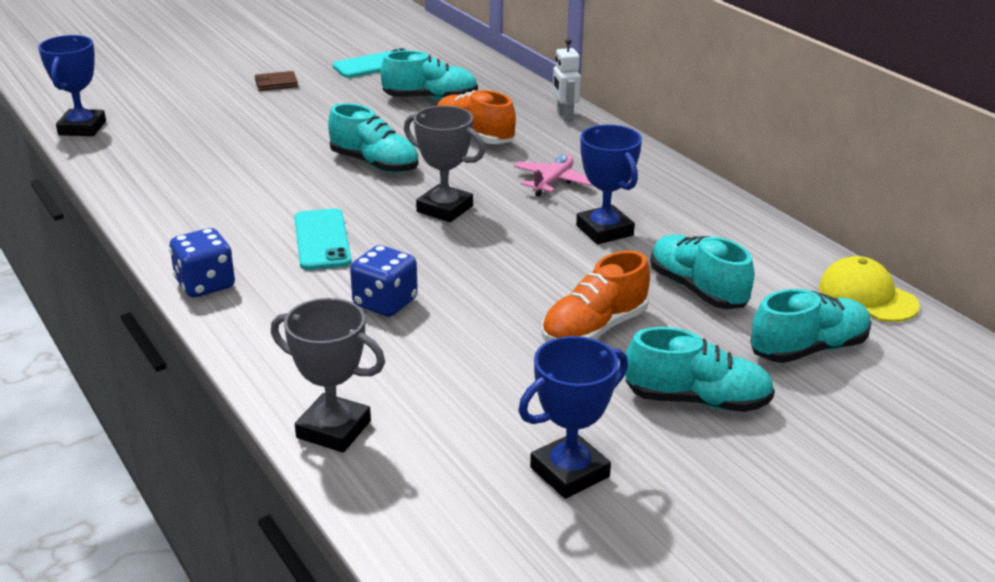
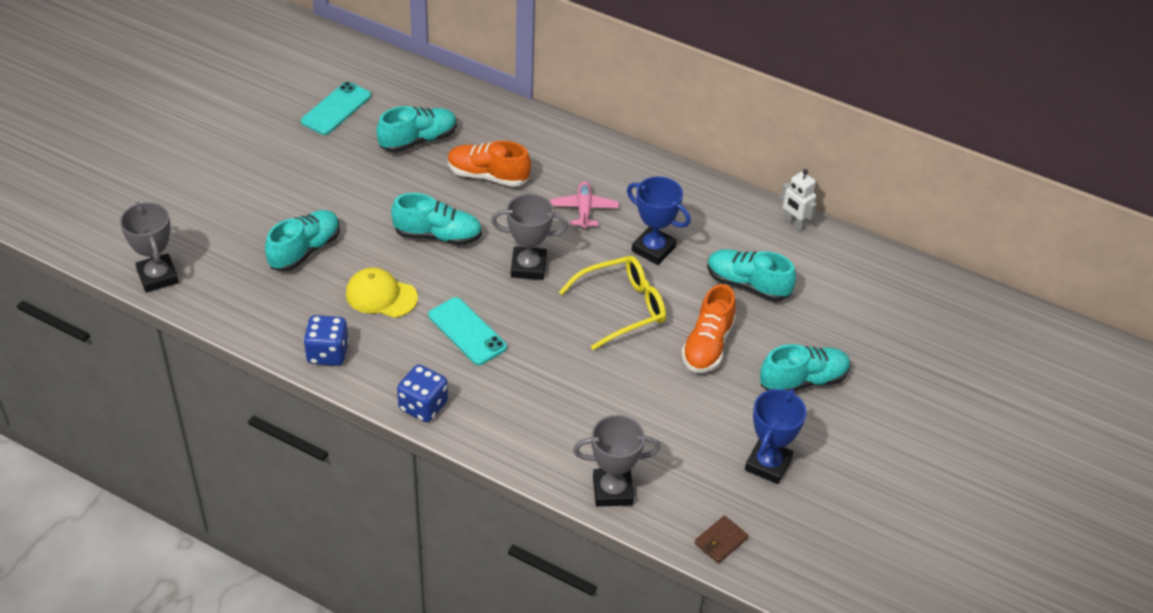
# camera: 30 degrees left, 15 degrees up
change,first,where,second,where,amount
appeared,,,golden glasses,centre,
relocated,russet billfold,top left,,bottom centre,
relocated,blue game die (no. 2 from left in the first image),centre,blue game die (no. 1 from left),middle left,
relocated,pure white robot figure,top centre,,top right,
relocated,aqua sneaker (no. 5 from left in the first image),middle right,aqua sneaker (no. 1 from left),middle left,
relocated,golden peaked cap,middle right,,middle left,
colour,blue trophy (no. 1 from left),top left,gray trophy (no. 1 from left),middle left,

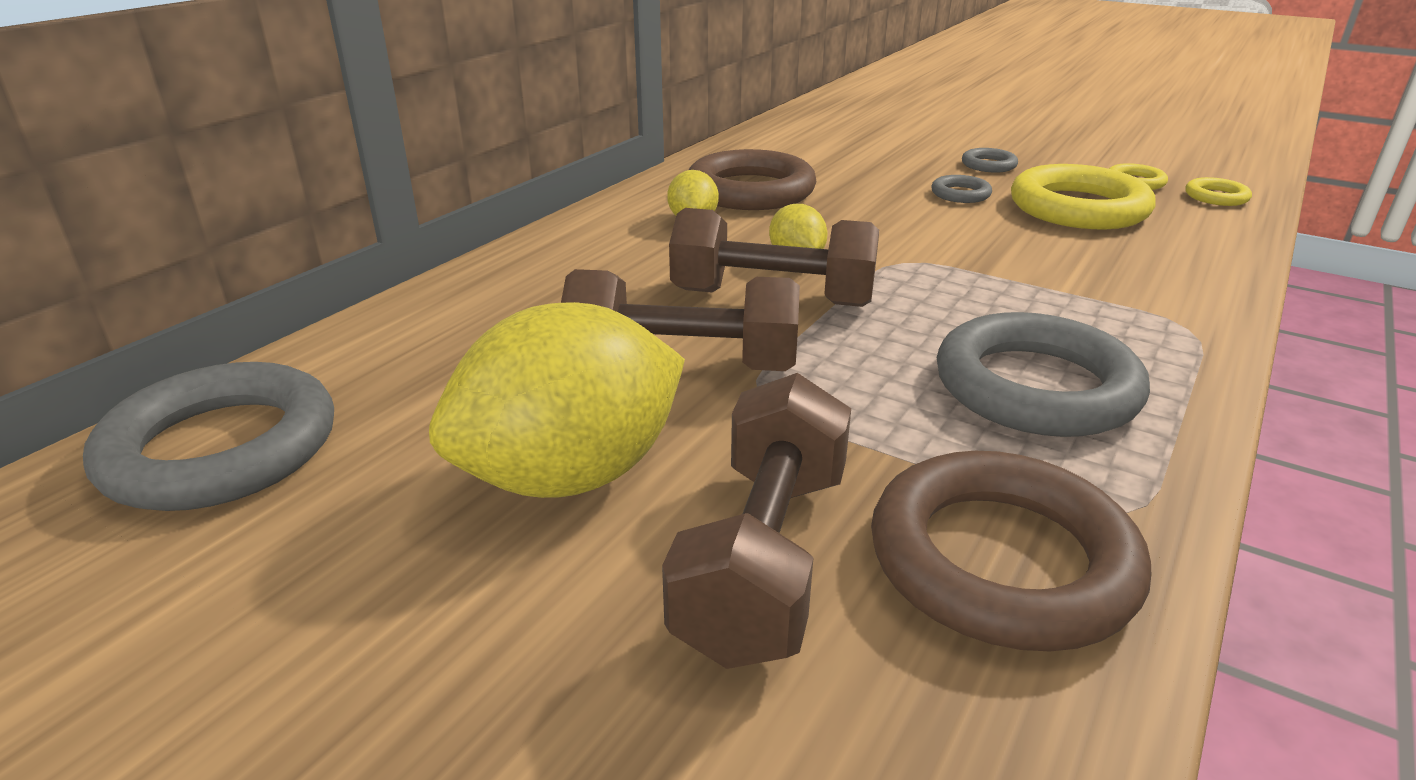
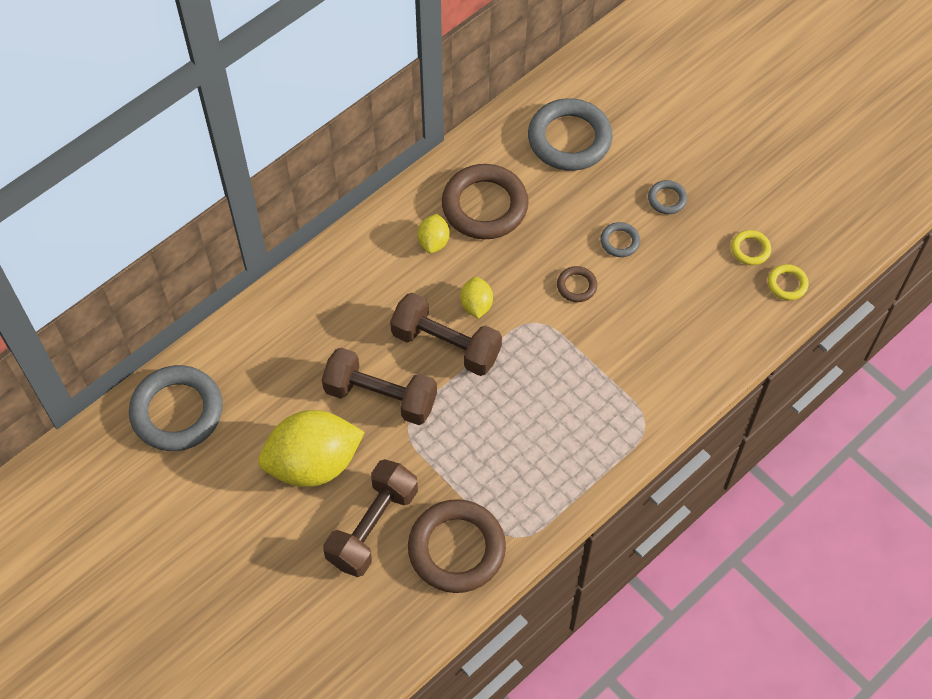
# camera: 15 degrees right, 30 degrees up
change,first,where,second,where,amount
missing,golden ring (no. 1 from left),top right,,,
appeared,,,russet ring (no. 3 from left),centre,
relocated,gray ring (no. 4 from left in the first image),middle right,gray ring (no. 2 from left),top centre,

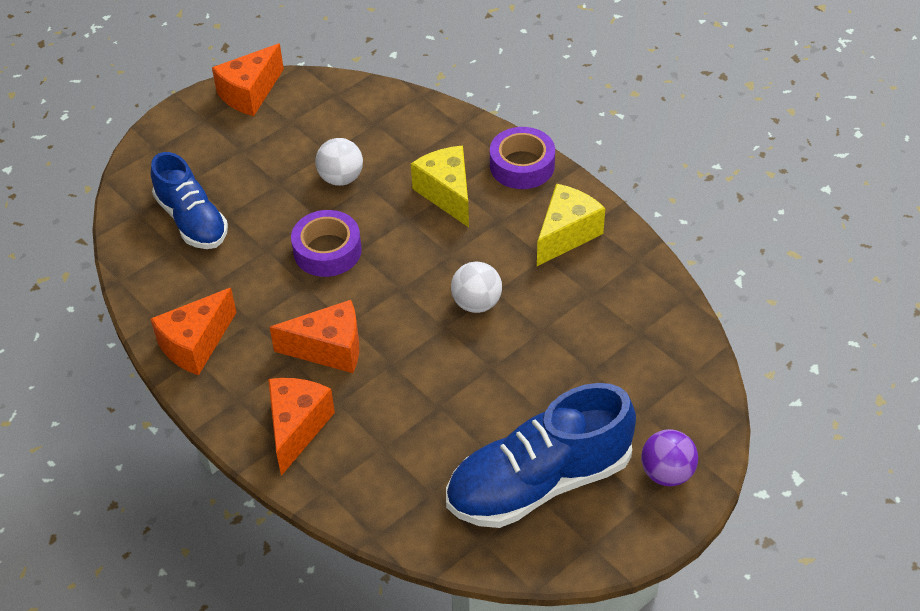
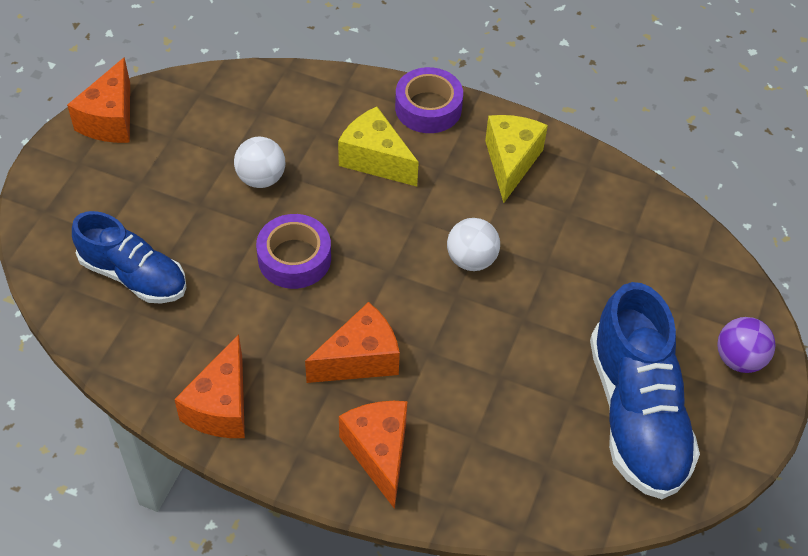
# camera: 30 degrees left, 5 degrees up
change,first,where,second,where,amount
spun,blue sneaker (no. 2 from left),bottom centre,,bottom right,45 degrees counterclockwise

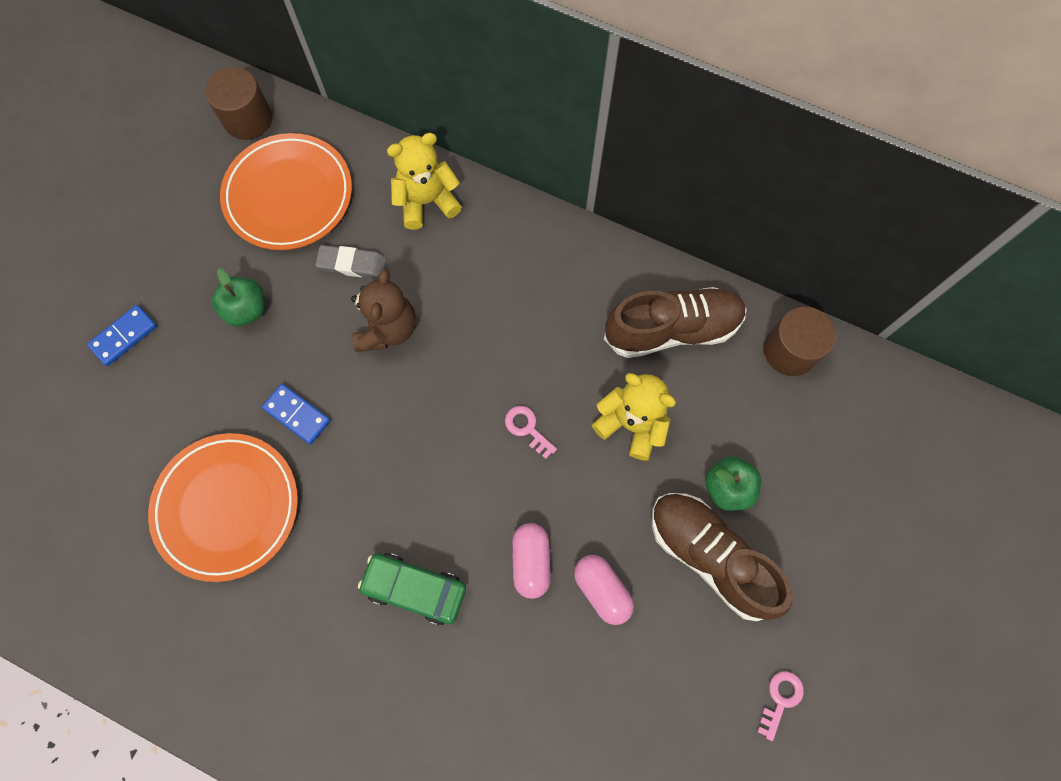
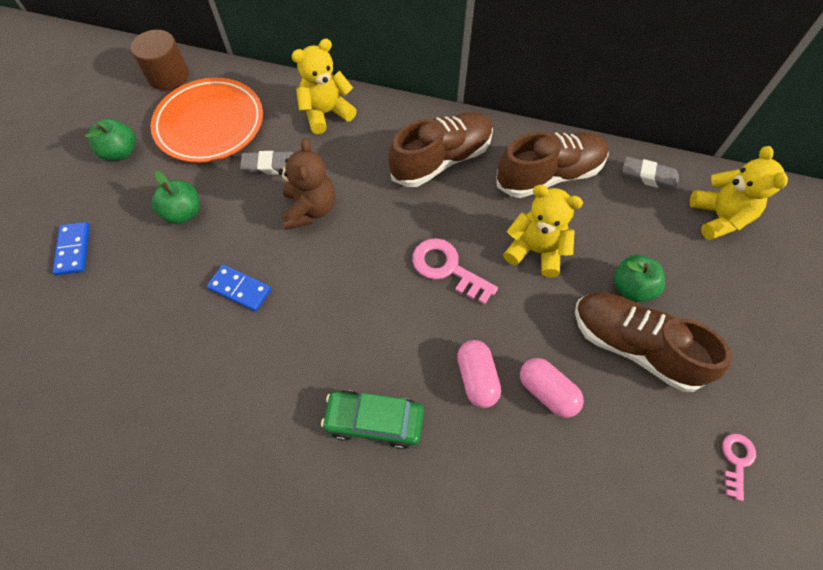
# camera: 10 degrees left, 10 degrees down
change,first,where,second,where,amount
missing,orange flat dish (no. 1 from left),middle left,,,
appeared,,,green apple (no. 1 from left),top left,
appeared,,,russet sneaker (no. 1 from left),top centre,
appeared,,,golden teddy (no. 3 from left),middle right,
exchanged,russet solid cylinder (no. 2 from left),middle right,gray gum eraser (no. 2 from left),top right,
spun,blue domino tile (no. 1 from left),middle left,,middle left,45 degrees counterclockwise
size,pink key (no. 1 from left),centre,,centre,x1.68

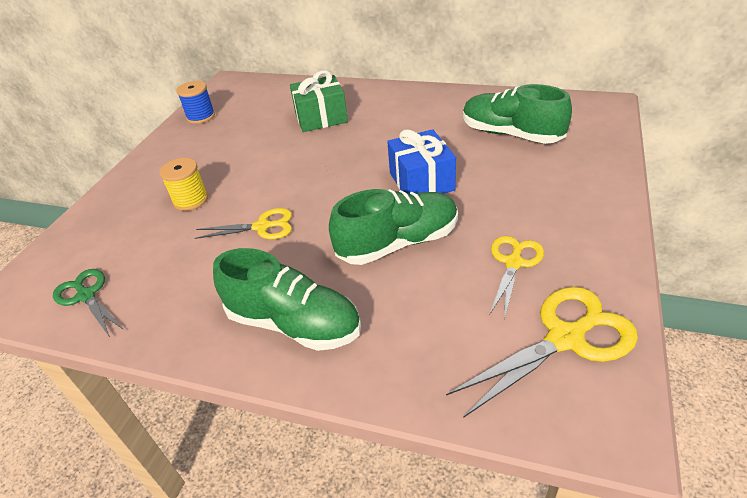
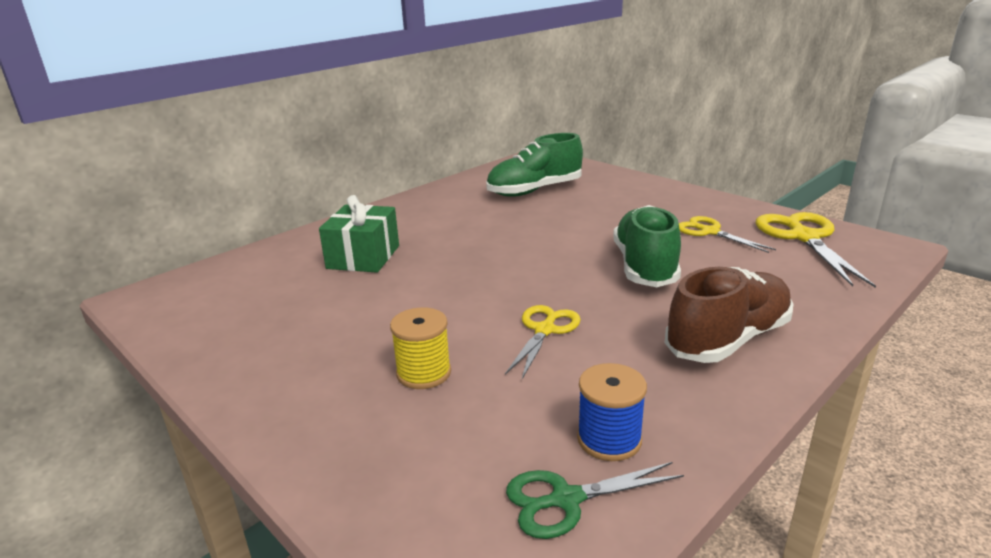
# camera: 65 degrees left, 15 degrees down
change,first,where,second,where,amount
missing,blue gift,top centre,,,
relocated,blue reel of thread,top left,,bottom centre,
colour,green sneaker (no. 1 from left),centre,russet sneaker,middle right,

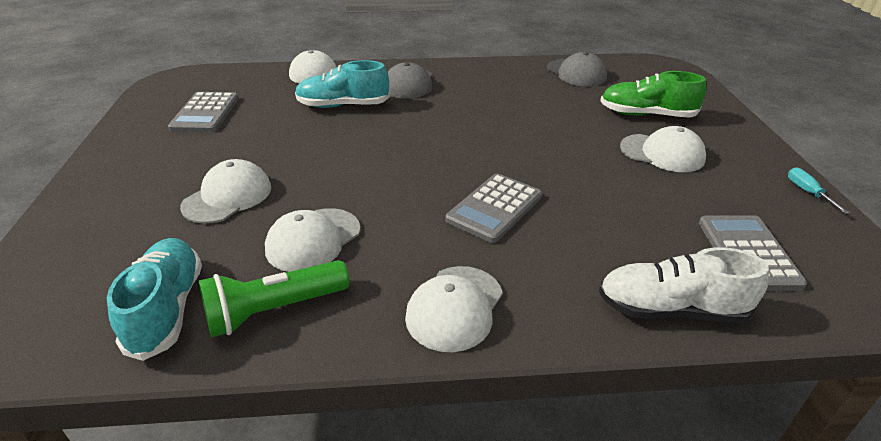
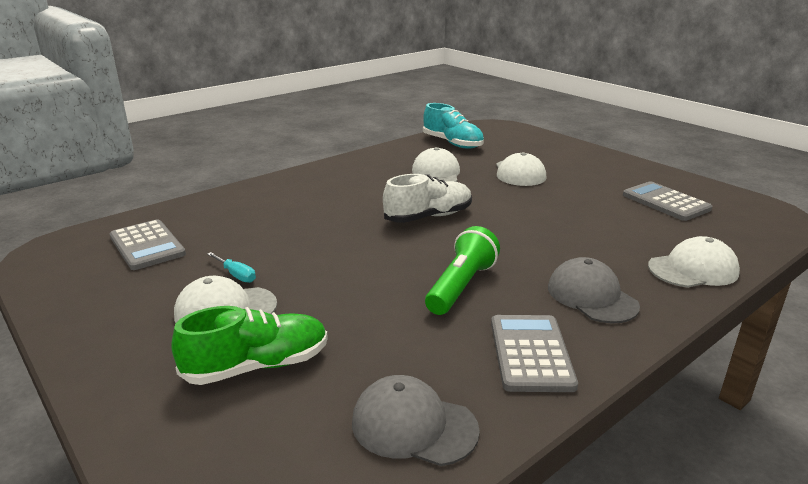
# camera: 145 degrees right, 10 degrees down
change,first,where,second,where,amount
missing,aqua sneaker (no. 2 from left),top centre,,,
missing,pure white peaked cap (no. 4 from left),bottom centre,,,
relocated,green torch,bottom left,,centre,
relocated,gray calculator (no. 2 from left),centre,,bottom centre,
relocated,pure white sneaker,middle right,,centre,
relocated,aqua hand screwdriver,middle right,,middle left,

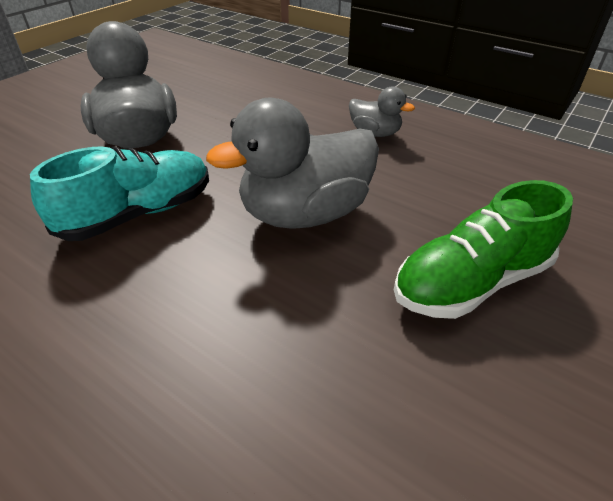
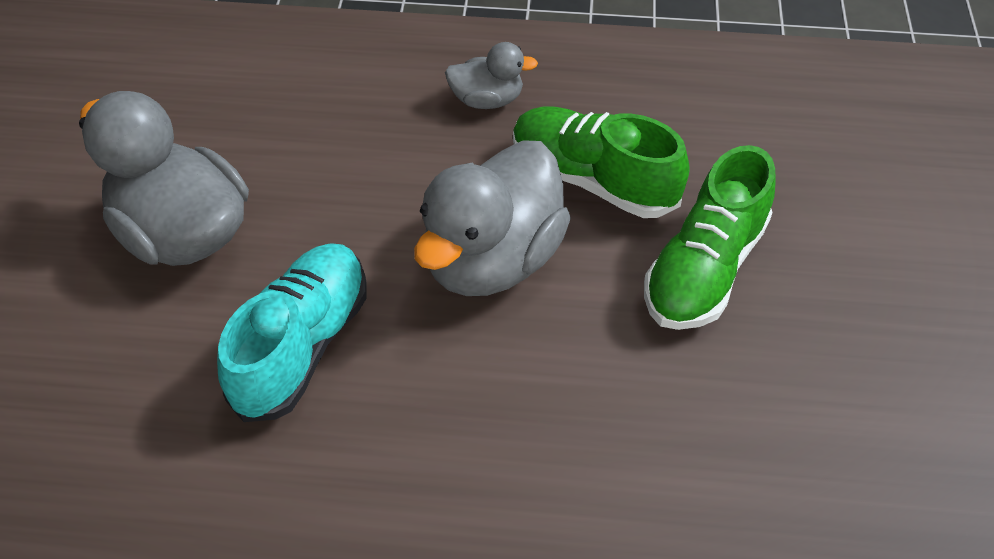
# camera: 30 degrees left, 10 degrees up
change,first,where,second,where,amount
appeared,,,green sneaker (no. 1 from left),top centre,

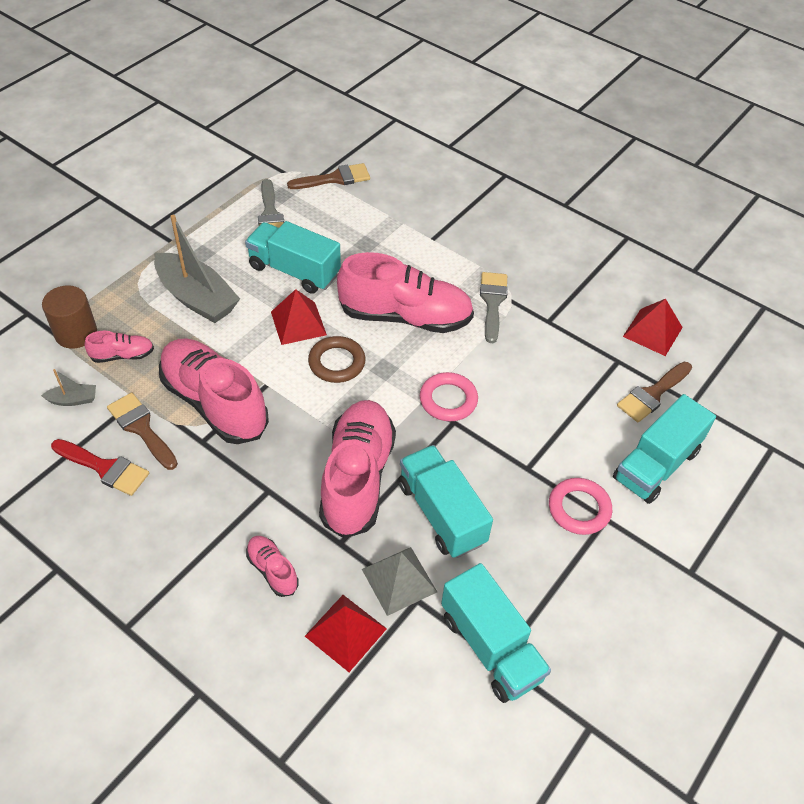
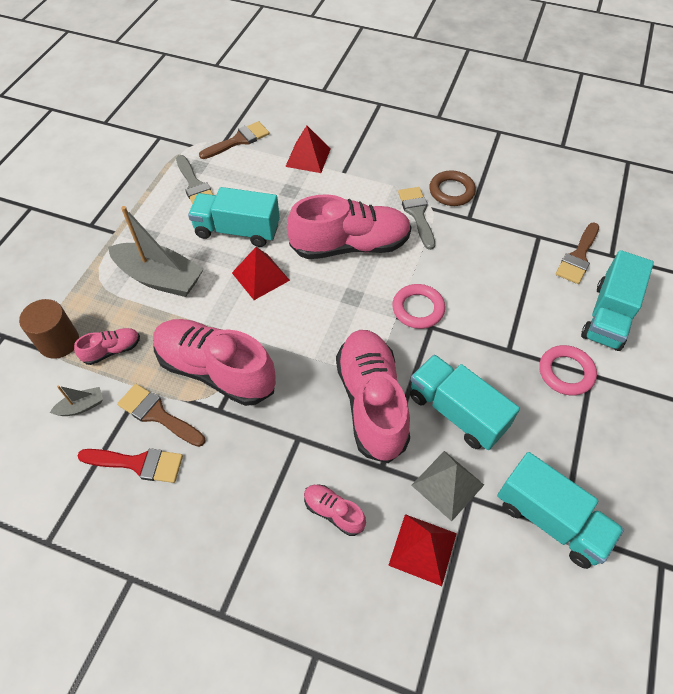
# camera: 15 degrees left, 5 degrees up
change,first,where,second,where,amount
relocated,russet ring,centre,,top right,
relocated,scarlet pyramid shape (no. 3 from left in the first image),middle right,scarlet pyramid shape (no. 2 from left),top centre,

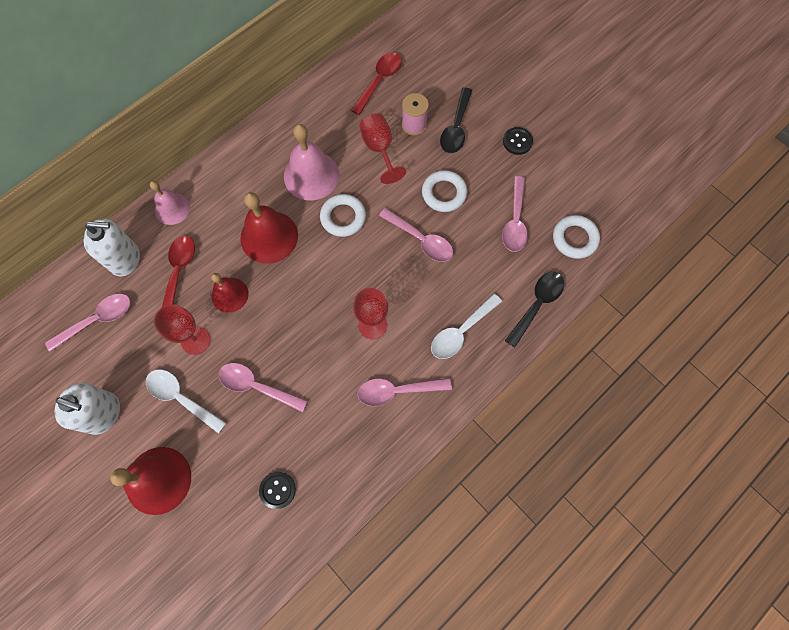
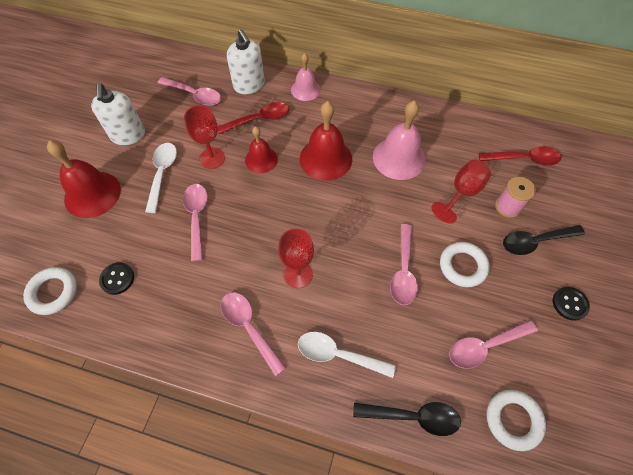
# camera: 60 degrees right, 10 degrees down
change,first,where,second,where,amount
relocated,pure white ring (no. 1 from left),centre,,middle left,

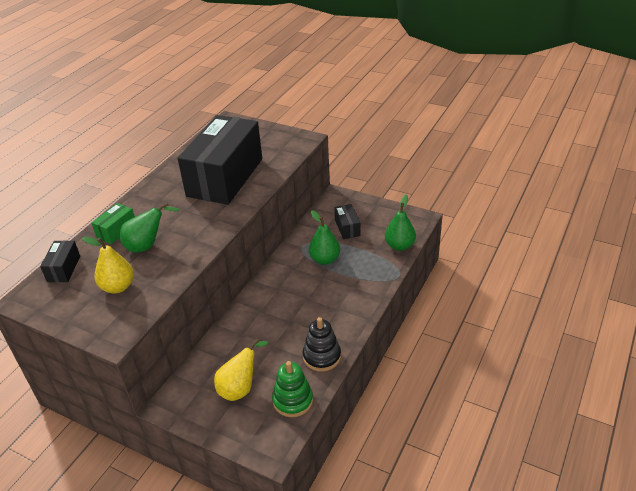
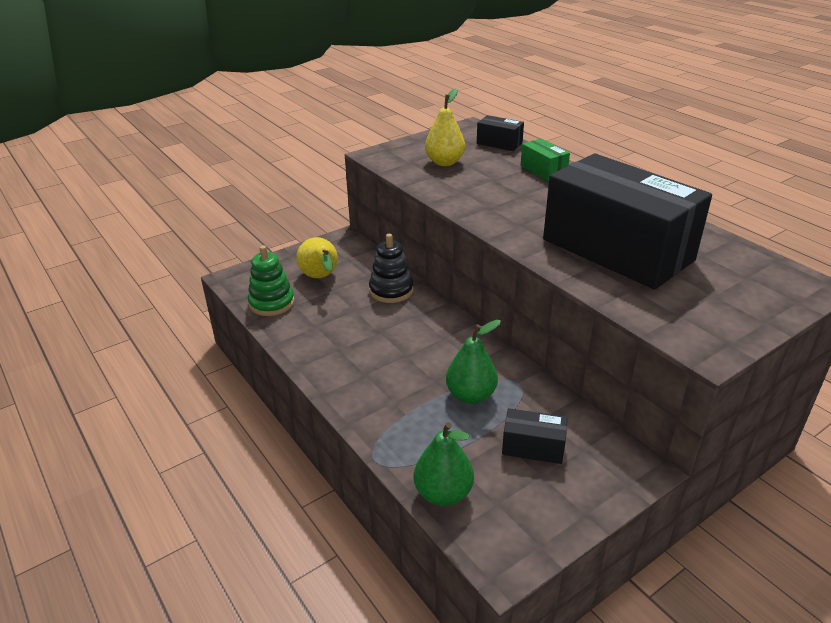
# camera: 115 degrees right, 5 degrees down
change,first,where,second,where,amount
missing,green pear (no. 1 from left),middle left,,,
relocated,black stacking toy,bottom centre,,centre,

